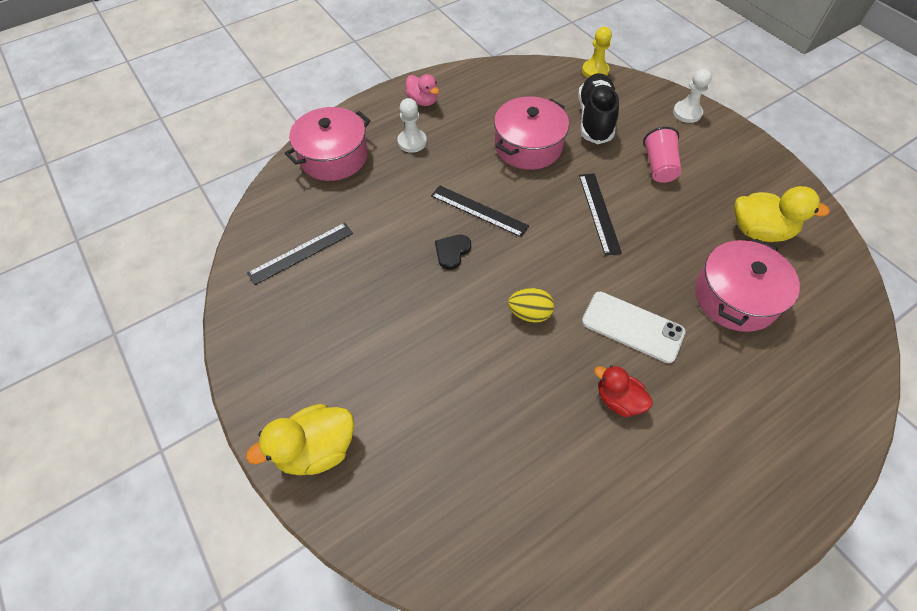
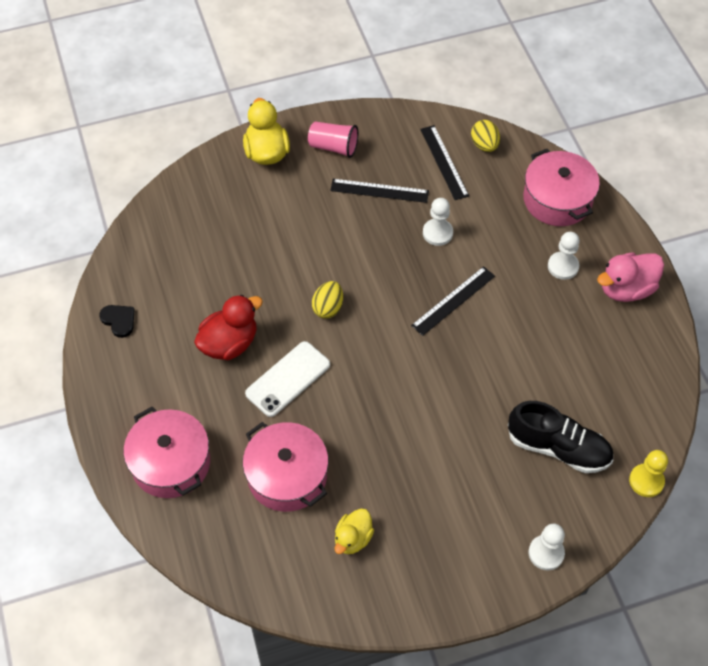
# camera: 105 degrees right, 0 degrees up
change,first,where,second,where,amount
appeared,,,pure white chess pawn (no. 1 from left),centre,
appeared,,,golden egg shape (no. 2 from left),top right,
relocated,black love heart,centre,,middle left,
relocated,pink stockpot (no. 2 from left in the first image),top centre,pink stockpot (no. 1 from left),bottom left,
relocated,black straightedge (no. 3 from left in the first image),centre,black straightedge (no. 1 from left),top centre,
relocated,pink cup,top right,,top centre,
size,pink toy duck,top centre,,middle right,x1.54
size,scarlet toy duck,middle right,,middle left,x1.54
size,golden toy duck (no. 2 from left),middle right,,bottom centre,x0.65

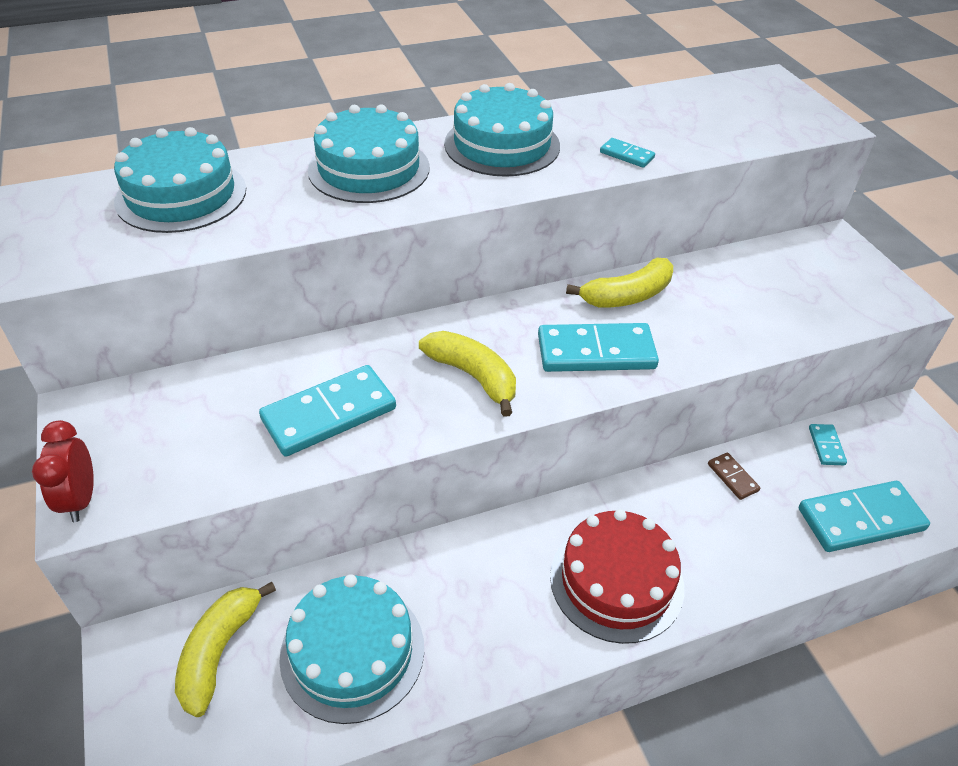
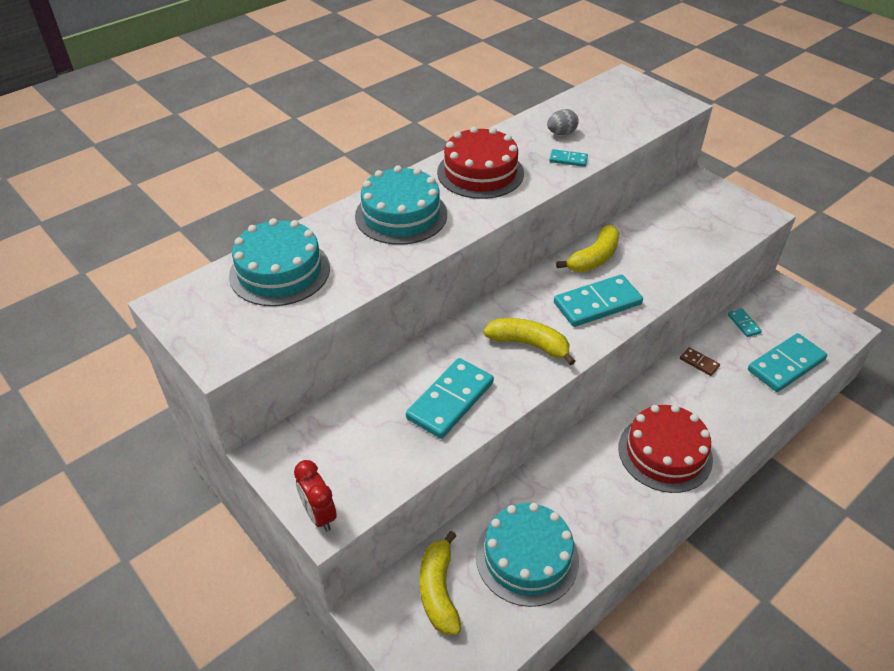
# camera: 20 degrees left, 0 degrees up
change,first,where,second,where,amount
appeared,,,gray egg shape,top centre,
colour,aqua layer cake (no. 4 from left),top centre,scarlet layer cake (no. 1 from left),top centre,

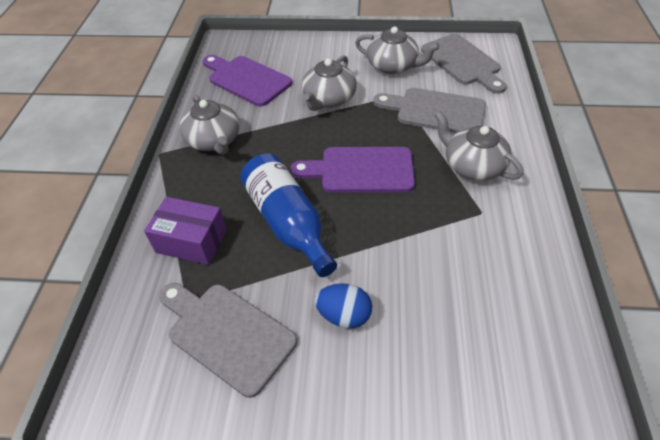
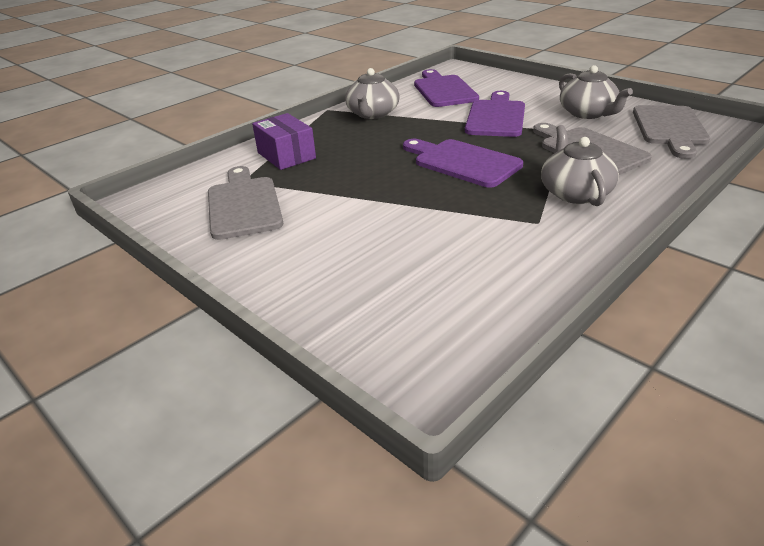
# camera: 40 degrees right, 15 degrees down
change,first,where,second,where,amount
missing,blue flask,centre,,,
missing,blue egg shape,bottom centre,,,
exchanged,gray tea pot (no. 2 from left),top centre,purple bread board (no. 3 from left),top centre,

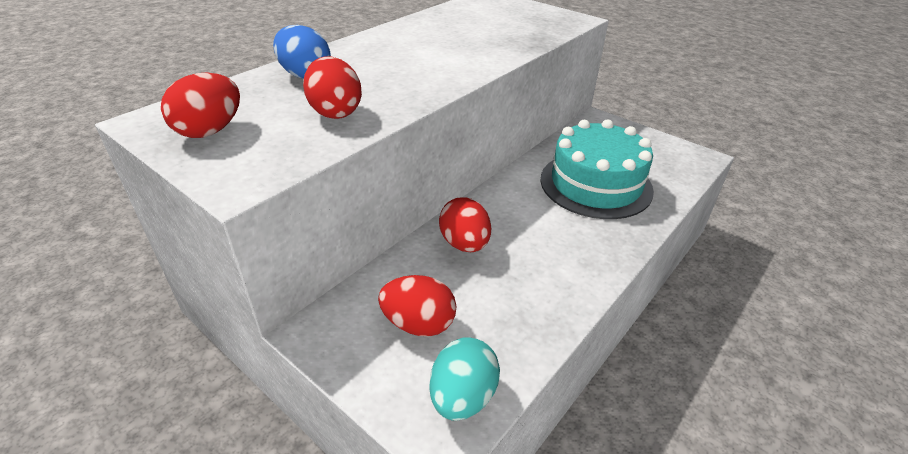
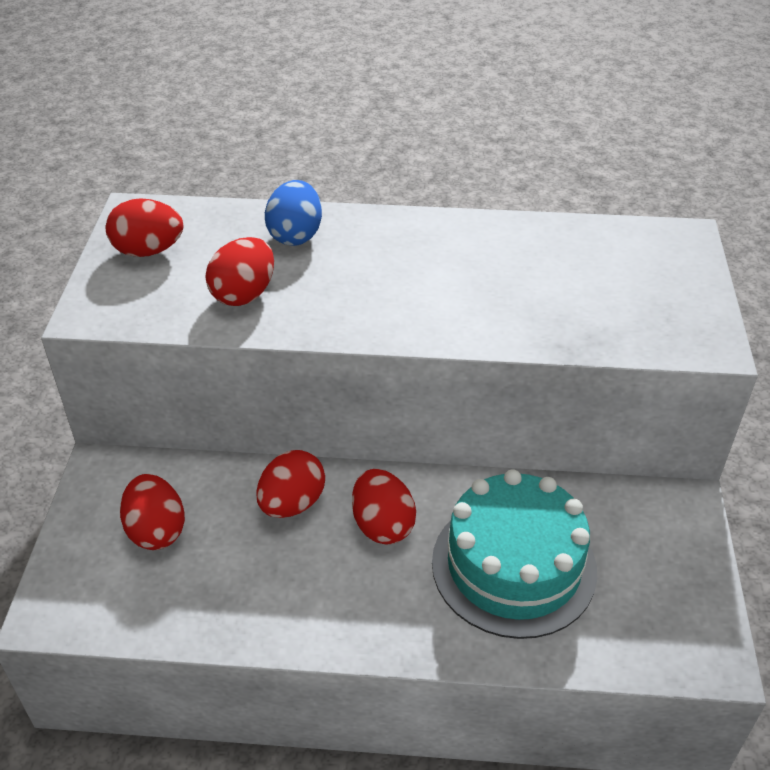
# camera: 55 degrees right, 5 degrees up
change,first,where,second,where,amount
missing,aqua egg shape,bottom centre,,,
appeared,,,scarlet egg shape (no. 5 from left),centre,

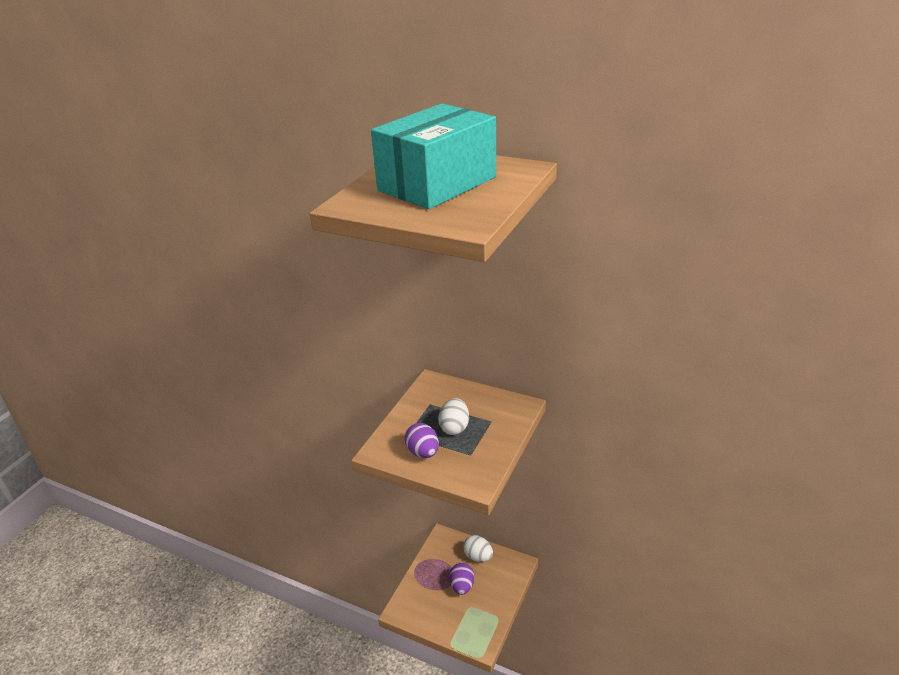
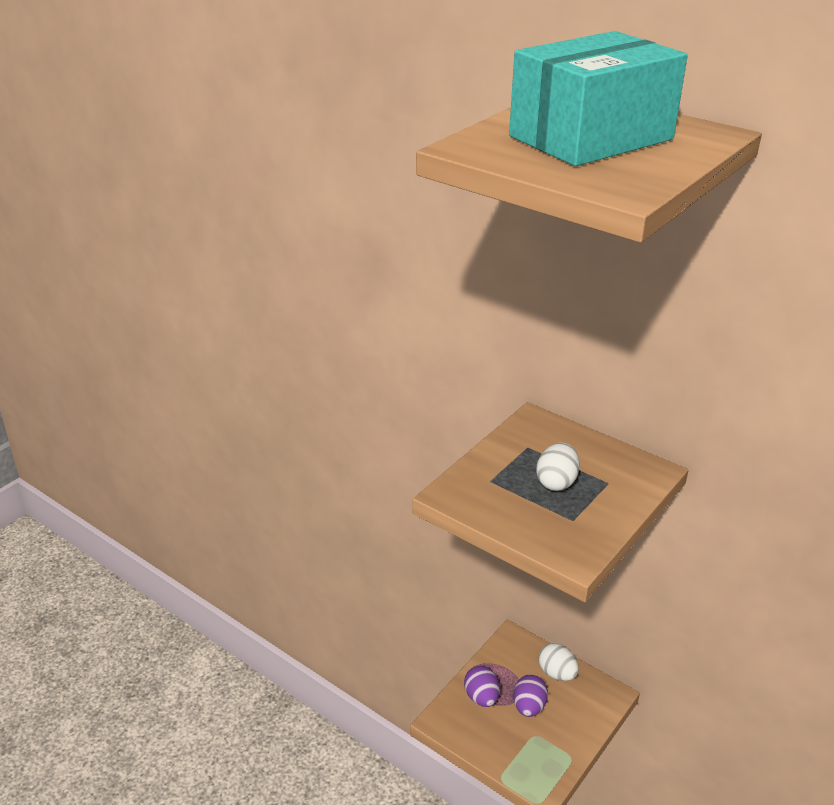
# camera: 10 degrees right, 0 degrees up
change,first,where,second,where,amount
relocated,purple egg shape (no. 1 from left),centre,,bottom centre,

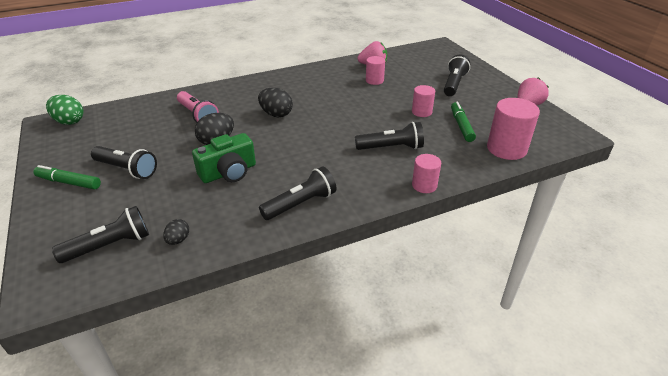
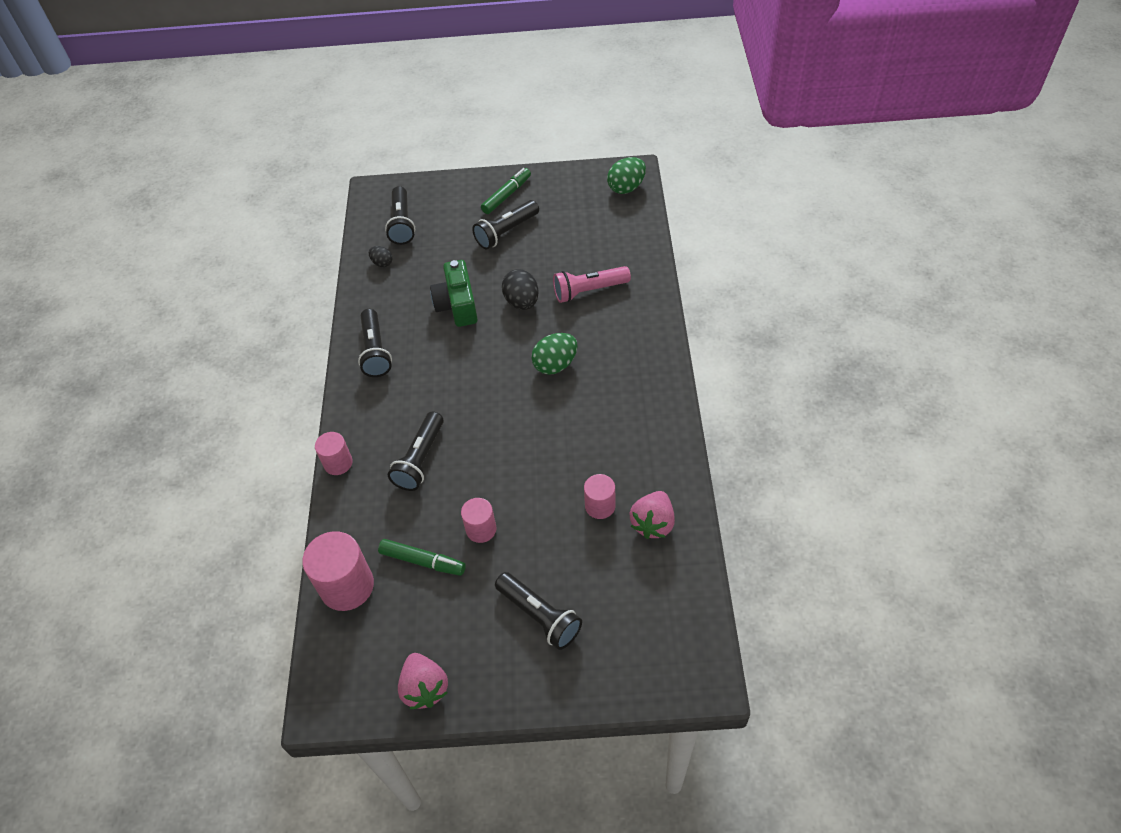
# camera: 115 degrees right, 15 degrees up
change,first,where,second,where,amount
colour,black egg shape (no. 3 from left),top centre,green egg shape (no. 1 from left),centre,

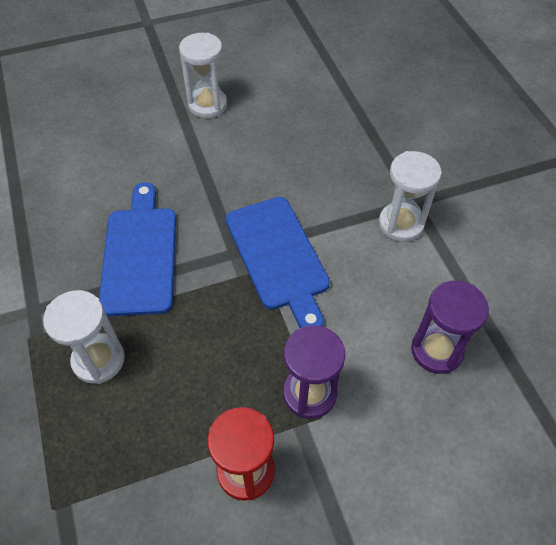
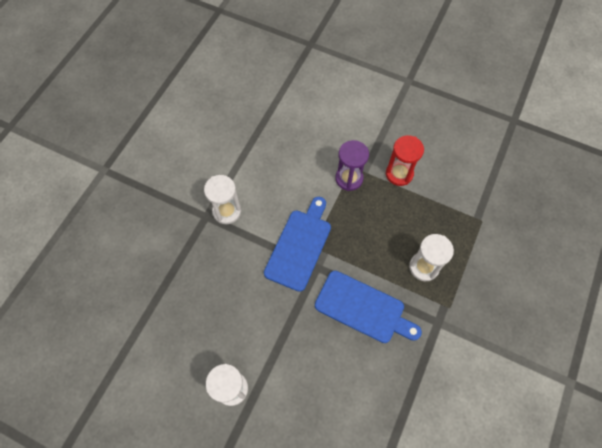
# camera: 135 degrees left, 10 degrees up
change,first,where,second,where,amount
missing,purple sandglass (no. 2 from left),middle right,,,
spun,blue bread board (no. 1 from left in the first image),middle left,blue bread board (no. 2 from left),bottom centre,105 degrees counterclockwise

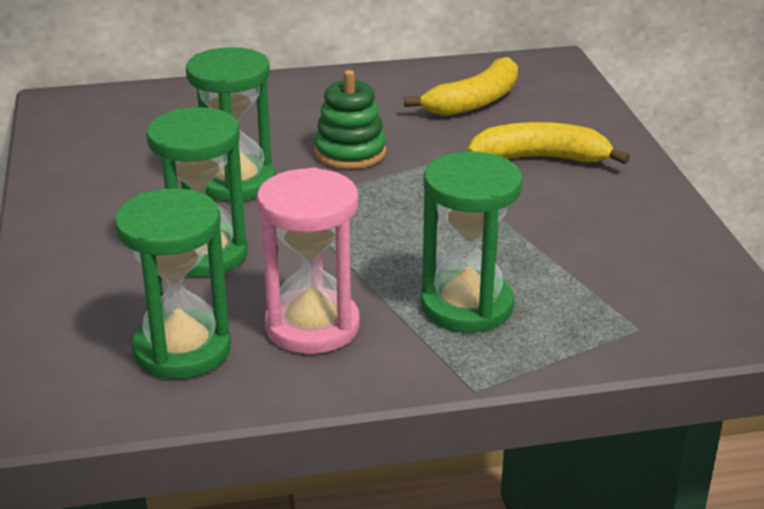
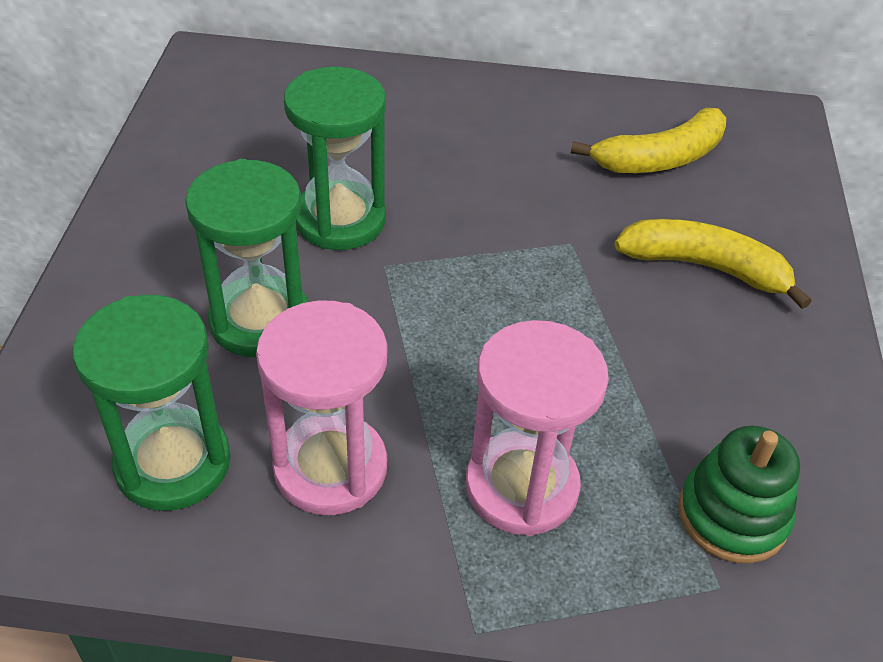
# camera: 15 degrees right, 15 degrees up
change,first,where,second,where,amount
relocated,green stacking toy,top centre,,bottom right,
colour,green sandglass (no. 4 from left),centre,pink sandglass (no. 2 from left),centre,

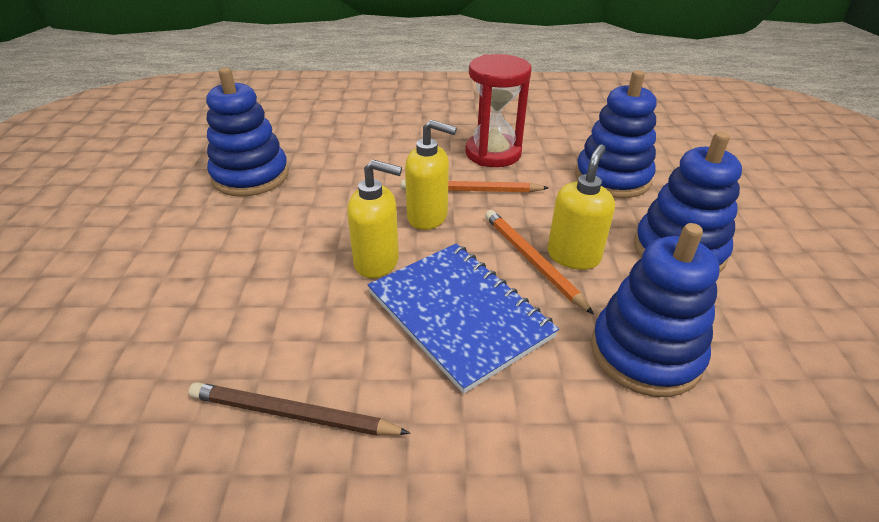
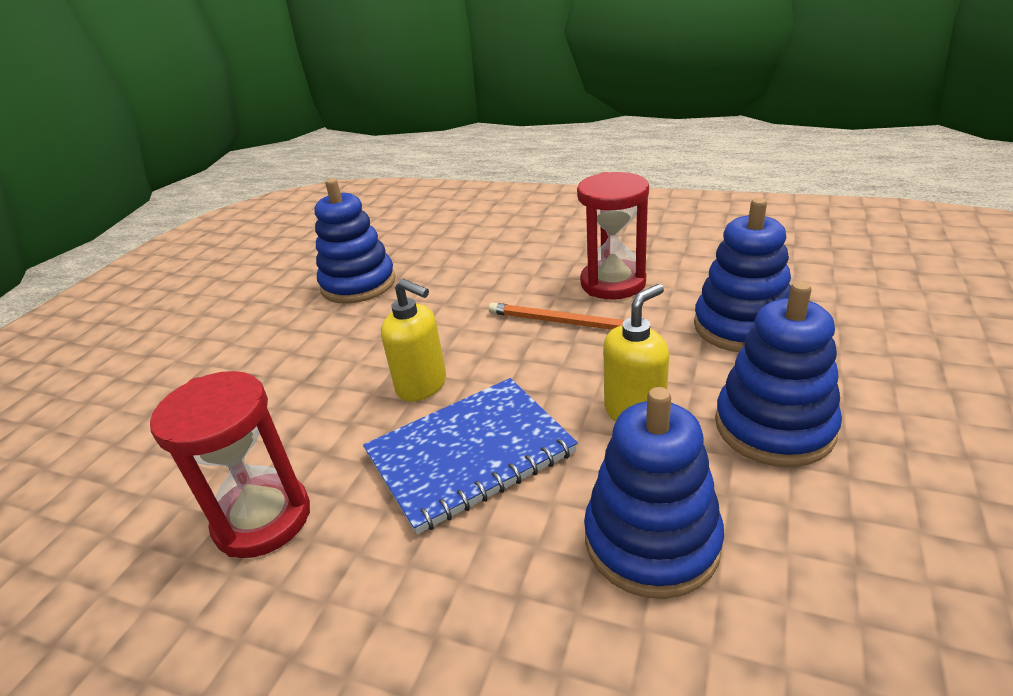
# camera: 25 degrees right, 5 degrees down
change,first,where,second,where,amount
missing,golden soap pump (no. 2 from left),centre,,,
missing,orange pencil (no. 2 from left),centre,,,
exchanged,russet pencil,bottom centre,scarlet sandglass (no. 1 from left),bottom left,
spun,blue notepad,centre,,centre,75 degrees clockwise

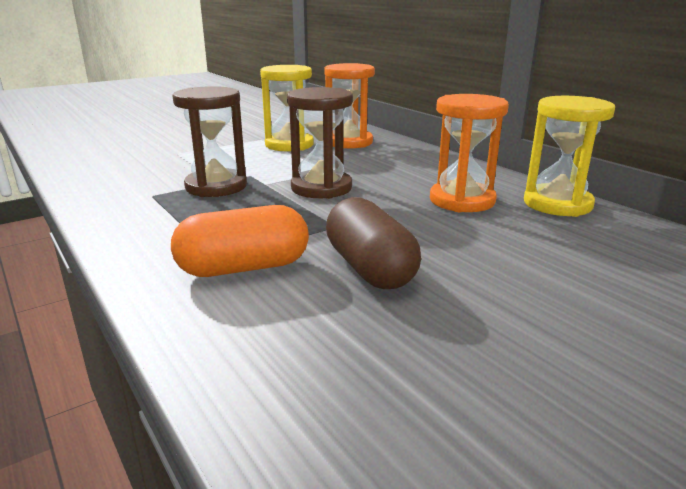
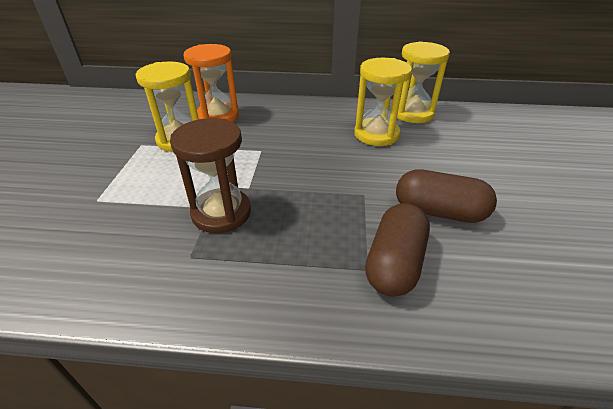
# camera: 50 degrees left, 15 degrees up
change,first,where,second,where,amount
missing,russet sandglass (no. 2 from left),top centre,,,
colour,orange pill,centre,russet pill (no. 1 from left),centre,
colour,orange sandglass (no. 2 from left),top right,golden sandglass (no. 2 from left),top centre,

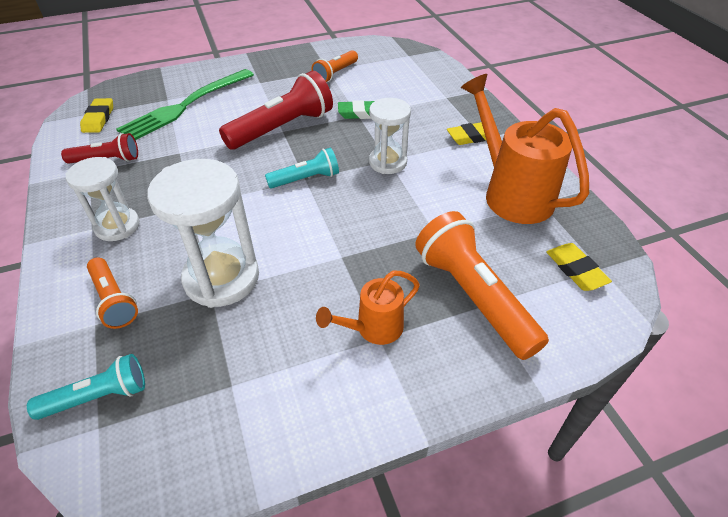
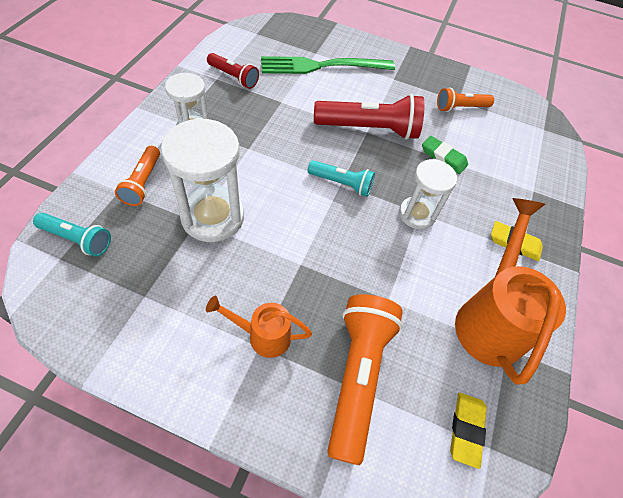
# camera: 35 degrees right, 10 degrees up
change,first,where,second,where,amount
missing,golden gum eraser (no. 1 from left),top left,,,

